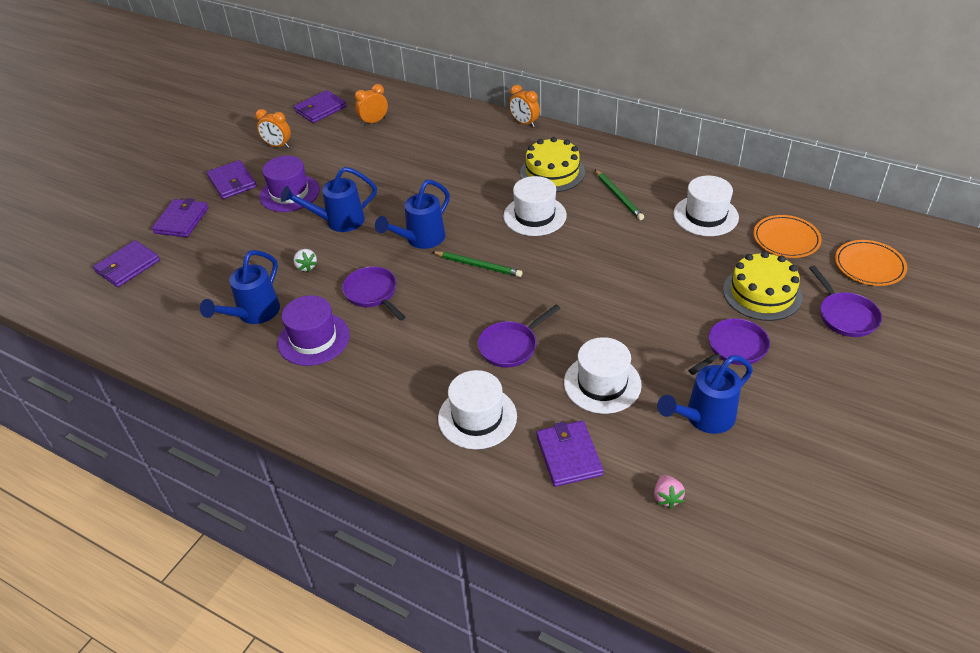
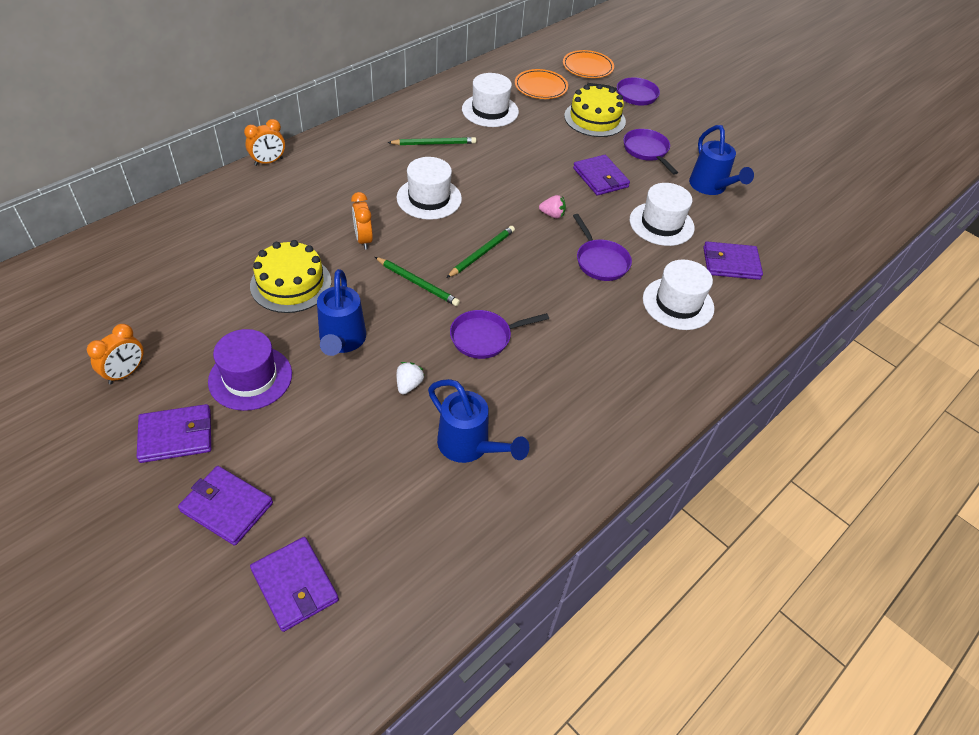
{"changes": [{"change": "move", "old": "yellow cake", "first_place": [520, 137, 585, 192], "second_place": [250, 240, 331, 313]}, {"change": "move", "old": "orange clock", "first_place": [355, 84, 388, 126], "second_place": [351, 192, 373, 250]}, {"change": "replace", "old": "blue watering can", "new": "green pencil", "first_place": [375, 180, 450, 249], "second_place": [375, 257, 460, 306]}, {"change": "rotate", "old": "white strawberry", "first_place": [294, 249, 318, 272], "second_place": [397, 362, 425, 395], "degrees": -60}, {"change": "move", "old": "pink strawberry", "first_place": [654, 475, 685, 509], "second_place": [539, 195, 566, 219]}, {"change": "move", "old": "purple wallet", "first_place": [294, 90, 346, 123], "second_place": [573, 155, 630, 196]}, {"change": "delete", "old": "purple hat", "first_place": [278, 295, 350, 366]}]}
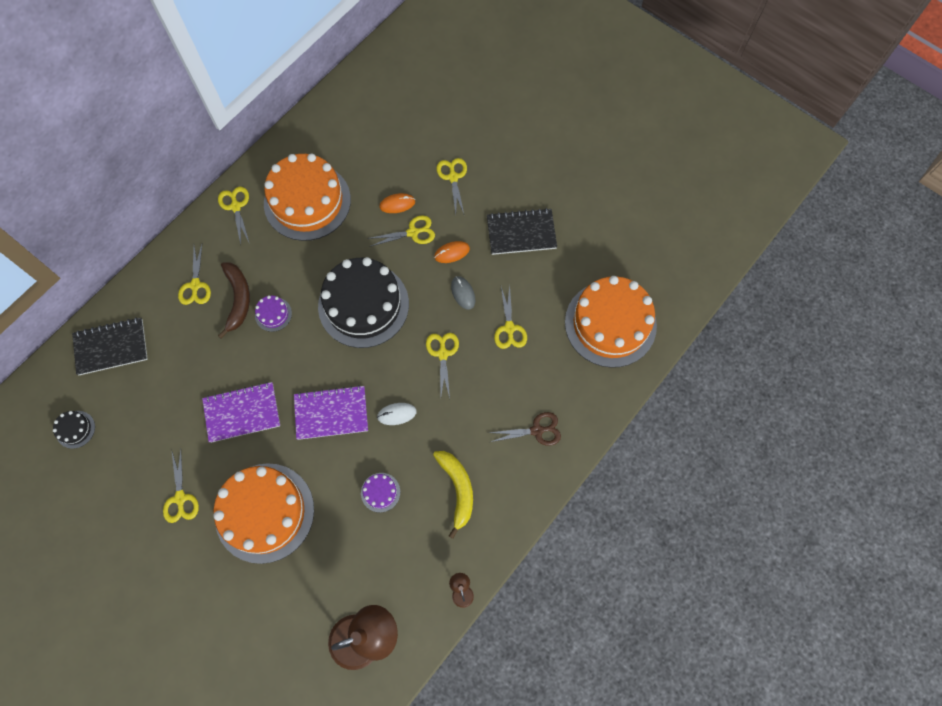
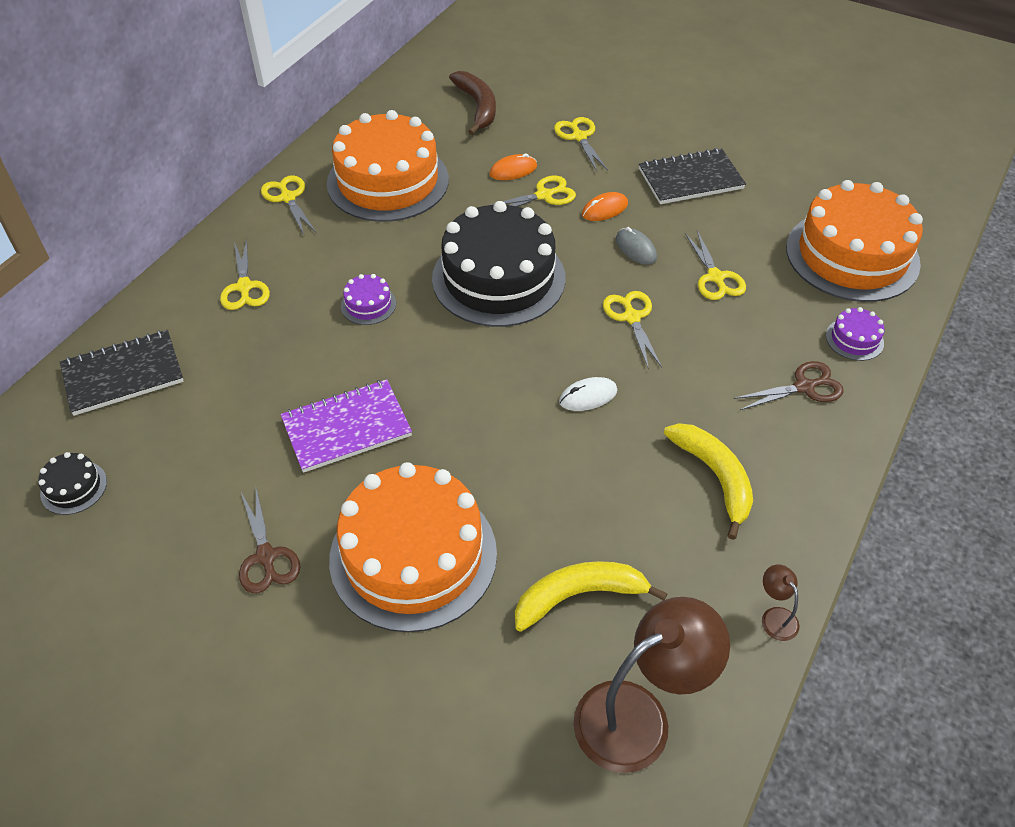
{"changes": [{"change": "recolor", "old": "yellow scissors", "new": "brown scissors", "first_place": [163, 450, 199, 523], "second_place": [239, 488, 300, 593]}, {"change": "move", "old": "brown banana", "first_place": [218, 262, 250, 339], "second_place": [449, 71, 496, 135]}, {"change": "insert", "new": "yellow banana", "second_place": [515, 561, 668, 632]}, {"change": "move", "old": "purple cake", "first_place": [361, 473, 400, 513], "second_place": [826, 307, 885, 361]}, {"change": "delete", "old": "purple notebook", "first_place": [294, 385, 368, 440]}]}
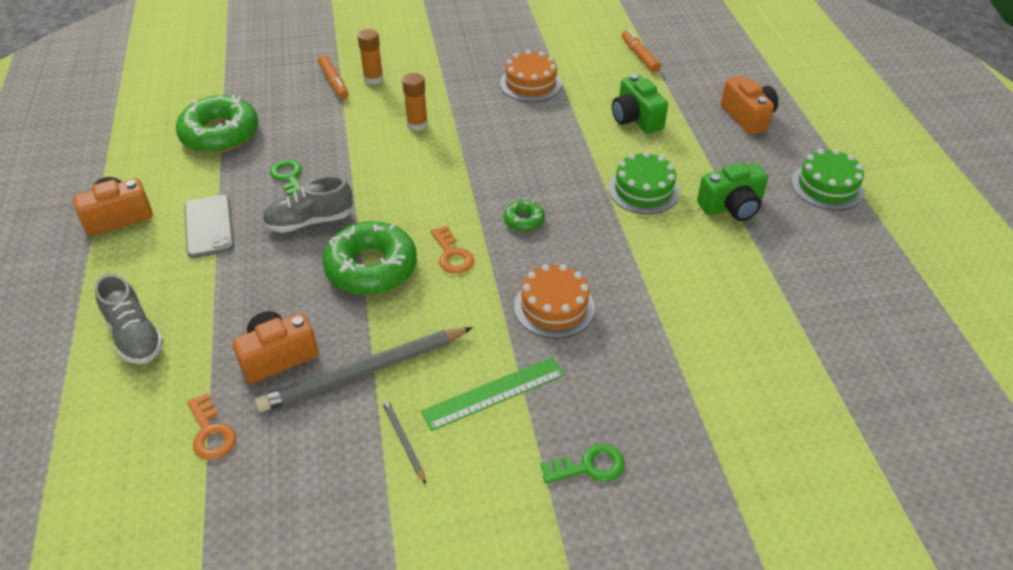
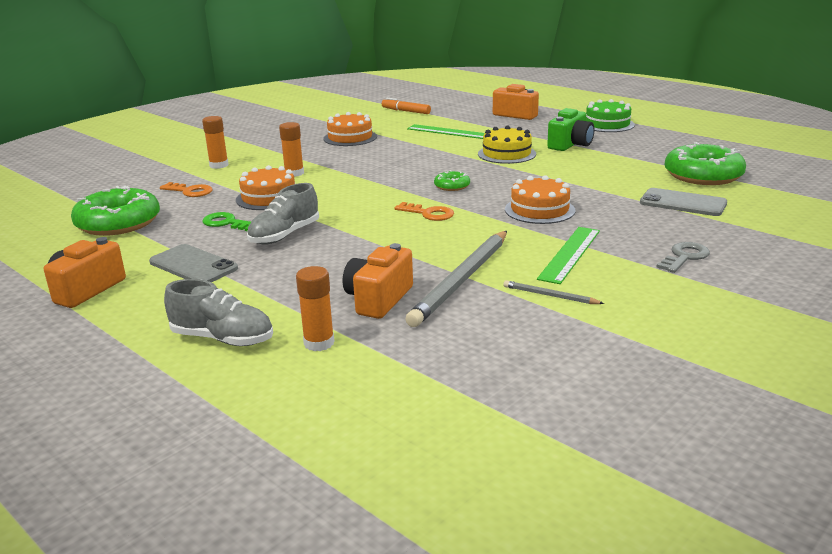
{"changes": [{"change": "move", "old": "orange key", "first_place": [187, 393, 236, 460], "second_place": [160, 182, 212, 197]}, {"change": "insert", "new": "orange cake", "second_place": [236, 165, 295, 210]}, {"change": "insert", "new": "orange glue stick", "second_place": [296, 266, 335, 351]}, {"change": "replace", "old": "green camera", "new": "green ruler", "first_place": [612, 74, 668, 134], "second_place": [407, 124, 485, 139]}, {"change": "recolor", "old": "green cake", "new": "yellow cake", "first_place": [608, 152, 680, 214], "second_place": [478, 126, 536, 164]}, {"change": "insert", "new": "grey phone", "second_place": [640, 188, 727, 216]}, {"change": "recolor", "old": "green key", "new": "grey key", "first_place": [540, 444, 625, 483], "second_place": [656, 242, 710, 273]}, {"change": "move", "old": "green donut", "first_place": [322, 221, 417, 295], "second_place": [664, 142, 746, 185]}, {"change": "delete", "old": "orange marker", "first_place": [318, 55, 349, 99]}]}
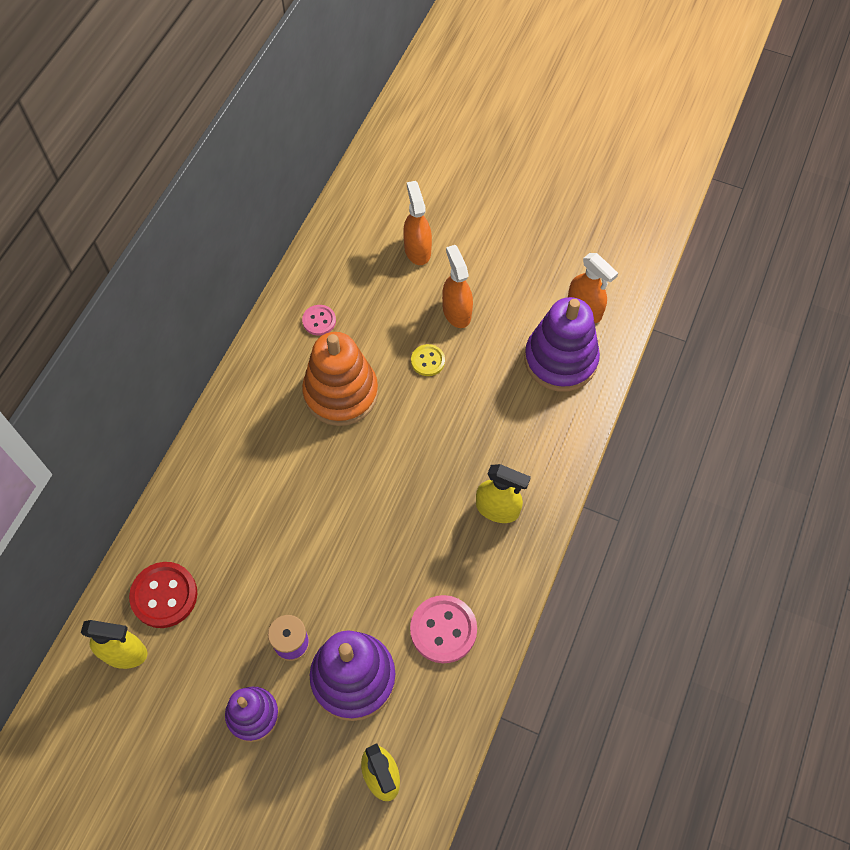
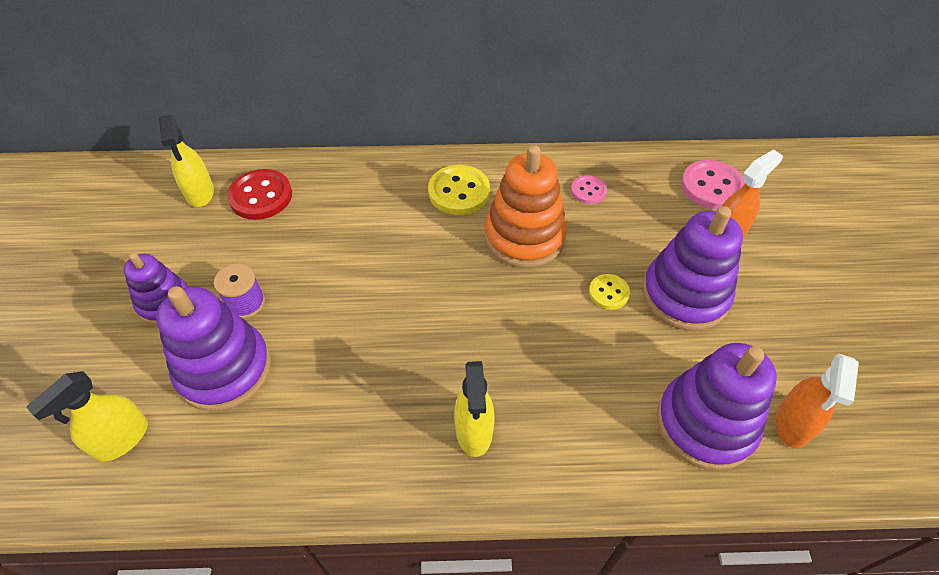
{"changes": [{"change": "insert", "new": "yellow button", "second_place": [428, 165, 490, 215]}, {"change": "replace", "old": "orange spray bottle", "new": "purple stacking toy", "first_place": [442, 245, 473, 328], "second_place": [642, 206, 743, 331]}, {"change": "move", "old": "pink button", "first_place": [410, 595, 477, 663], "second_place": [681, 160, 745, 210]}]}
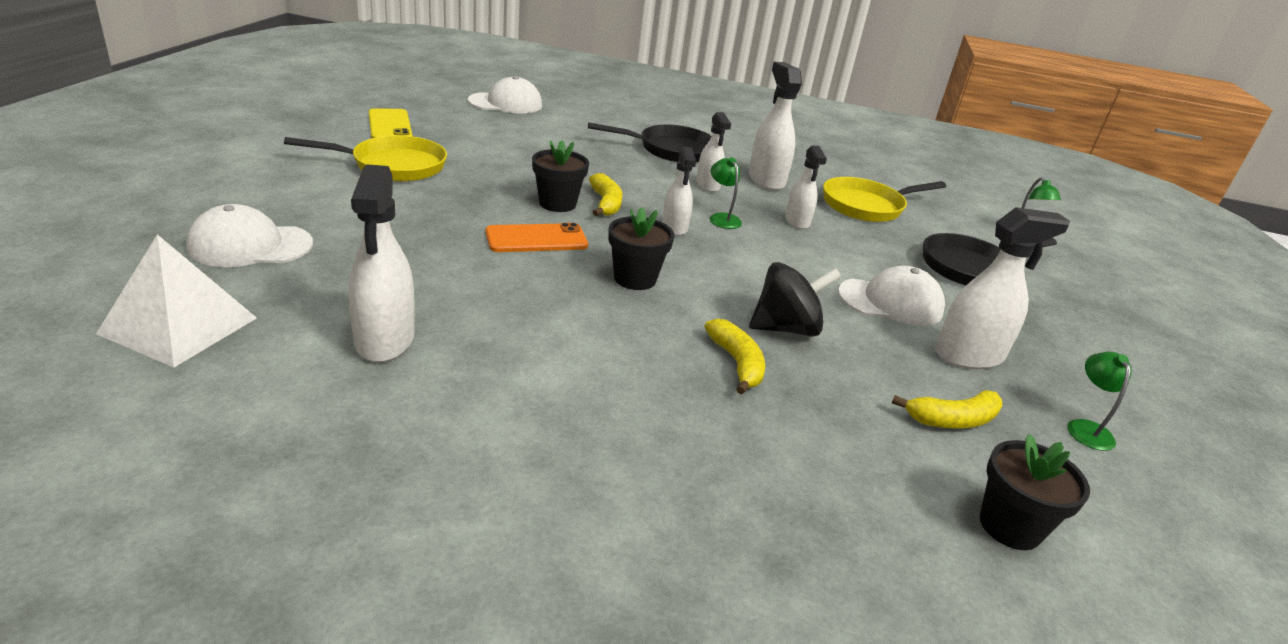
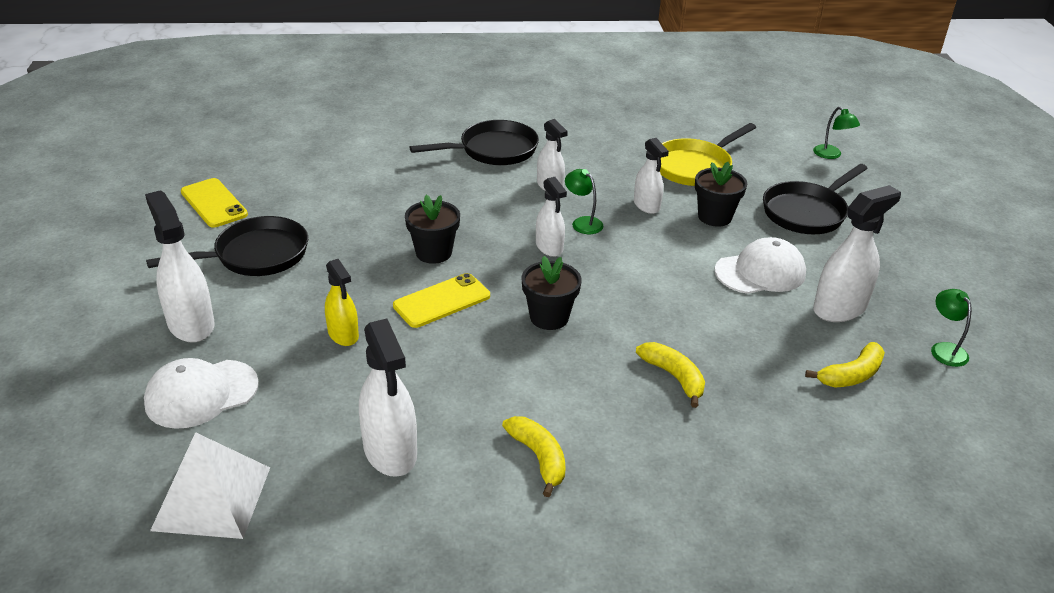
{"changes": [{"change": "move", "old": "white spray bottle", "first_place": [749, 62, 802, 191], "second_place": [145, 190, 215, 343]}, {"change": "recolor", "old": "yellow pan", "new": "black pan", "first_place": [284, 135, 447, 182], "second_place": [146, 216, 308, 276]}, {"change": "insert", "new": "yellow spray bottle", "second_place": [325, 259, 359, 346]}, {"change": "recolor", "old": "orange phone", "new": "yellow phone", "first_place": [485, 223, 588, 252], "second_place": [393, 273, 490, 328]}, {"change": "move", "old": "yellow banana", "first_place": [589, 173, 623, 216], "second_place": [502, 416, 566, 497]}, {"change": "move", "old": "black flower pot", "first_place": [980, 434, 1090, 550], "second_place": [695, 162, 747, 227]}, {"change": "delete", "old": "white cap", "first_place": [468, 76, 542, 113]}, {"change": "delete", "old": "black spinning top", "first_place": [749, 262, 841, 337]}]}
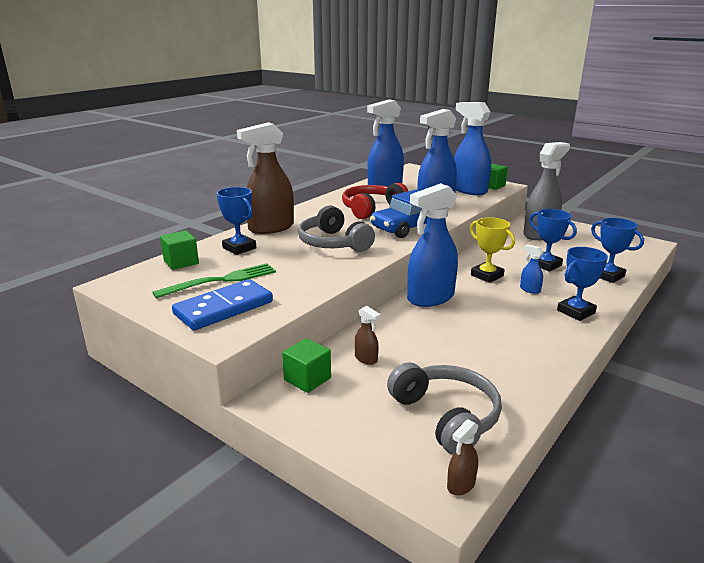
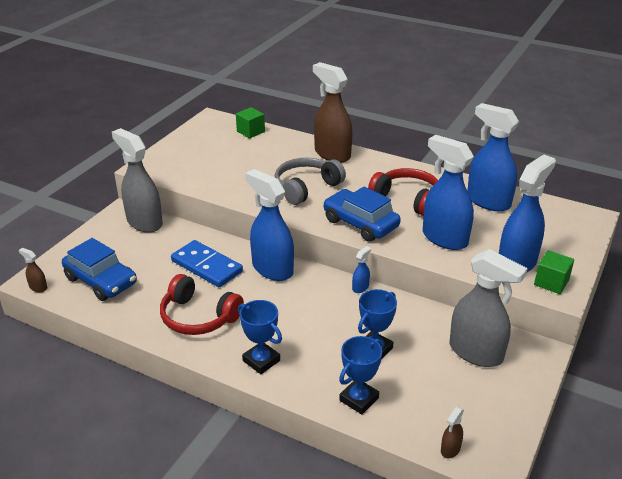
{"changes": [{"change": "replace", "old": "grey headphones", "new": "blue car", "first_place": [387, 362, 502, 455], "second_place": [62, 238, 137, 301]}, {"change": "replace", "old": "green cube", "new": "grey spray bottle", "first_place": [282, 338, 331, 393], "second_place": [112, 128, 163, 233]}, {"change": "insert", "new": "red headphones", "second_place": [160, 274, 244, 335]}, {"change": "move", "old": "blue domino", "first_place": [172, 279, 273, 330], "second_place": [171, 240, 243, 287]}, {"change": "move", "old": "blue spray bottle", "first_place": [520, 244, 544, 294], "second_place": [352, 246, 371, 293]}, {"change": "move", "old": "brown spray bottle", "first_place": [354, 306, 381, 365], "second_place": [441, 407, 464, 458]}, {"change": "delete", "old": "green fork", "first_place": [152, 263, 276, 298]}, {"change": "delete", "old": "blue trophy", "first_place": [217, 187, 256, 255]}, {"change": "delete", "old": "yellow trophy", "first_place": [470, 217, 515, 283]}]}
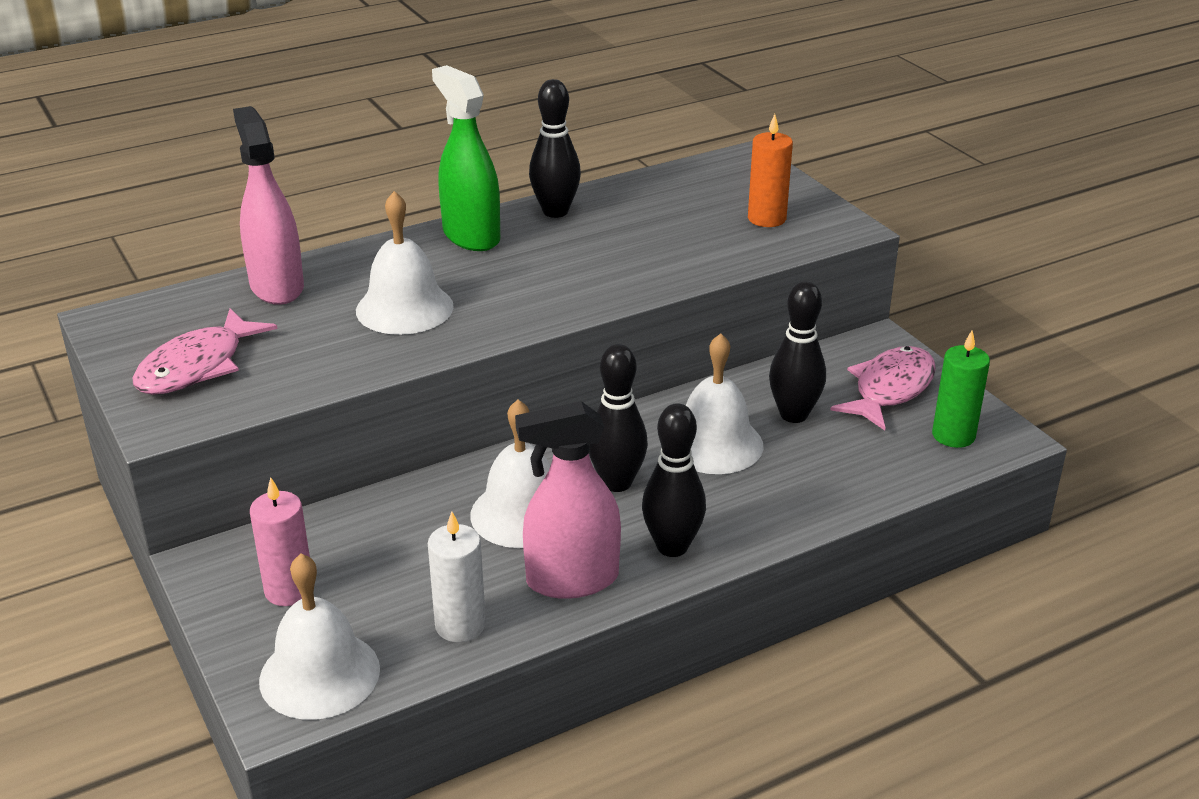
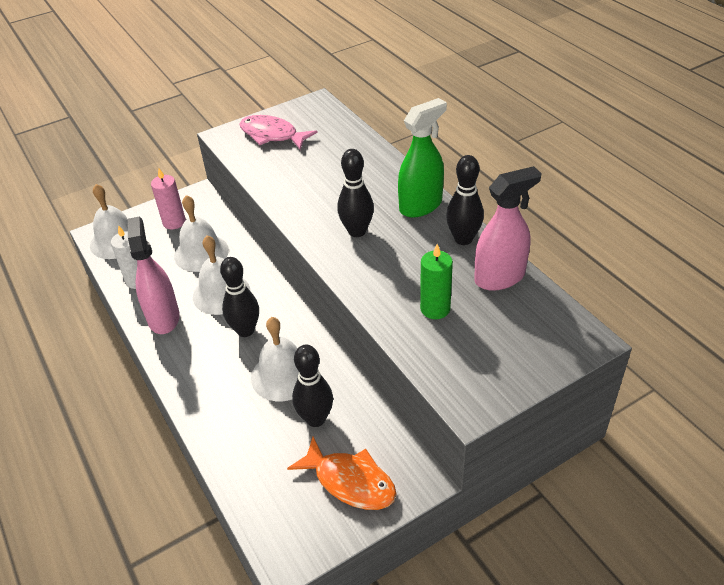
{"changes": [{"change": "move", "old": "white bell", "first_place": [356, 191, 454, 335], "second_place": [174, 195, 229, 272]}, {"change": "recolor", "old": "pink fish", "new": "orange fish", "first_place": [830, 346, 936, 430], "second_place": [287, 436, 397, 510]}, {"change": "move", "old": "black bowling pin", "first_place": [642, 403, 706, 557], "second_place": [337, 149, 374, 237]}, {"change": "move", "old": "green candle", "first_place": [932, 330, 990, 448], "second_place": [420, 244, 453, 319]}, {"change": "move", "old": "pink spray bottle", "first_place": [233, 106, 304, 305], "second_place": [474, 166, 542, 291]}, {"change": "delete", "old": "orange candle", "first_place": [748, 114, 793, 227]}]}
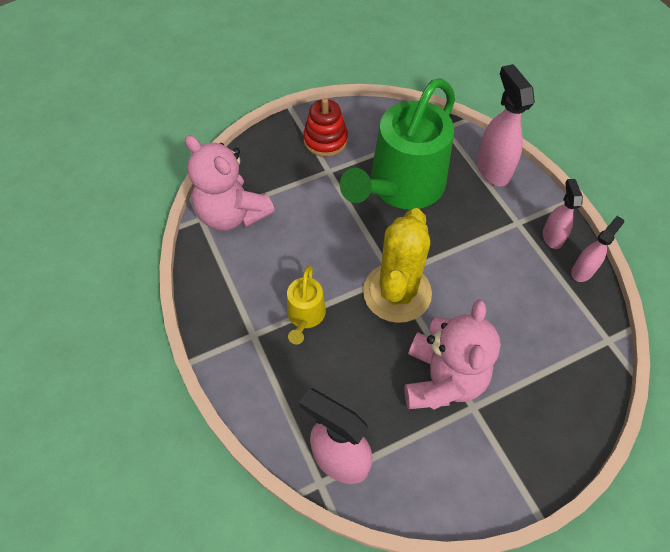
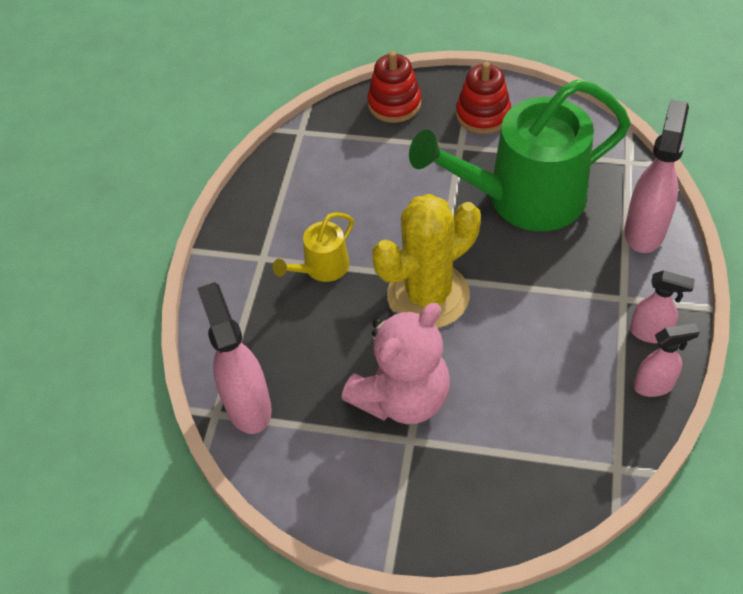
{"changes": [{"change": "insert", "new": "red stacking toy", "second_place": [367, 51, 421, 123]}, {"change": "rotate", "old": "pink spray bottle", "first_place": [543, 179, 583, 249], "second_place": [630, 270, 695, 343], "degrees": 75}, {"change": "delete", "old": "pink teddy bear", "first_place": [185, 135, 275, 231]}]}
